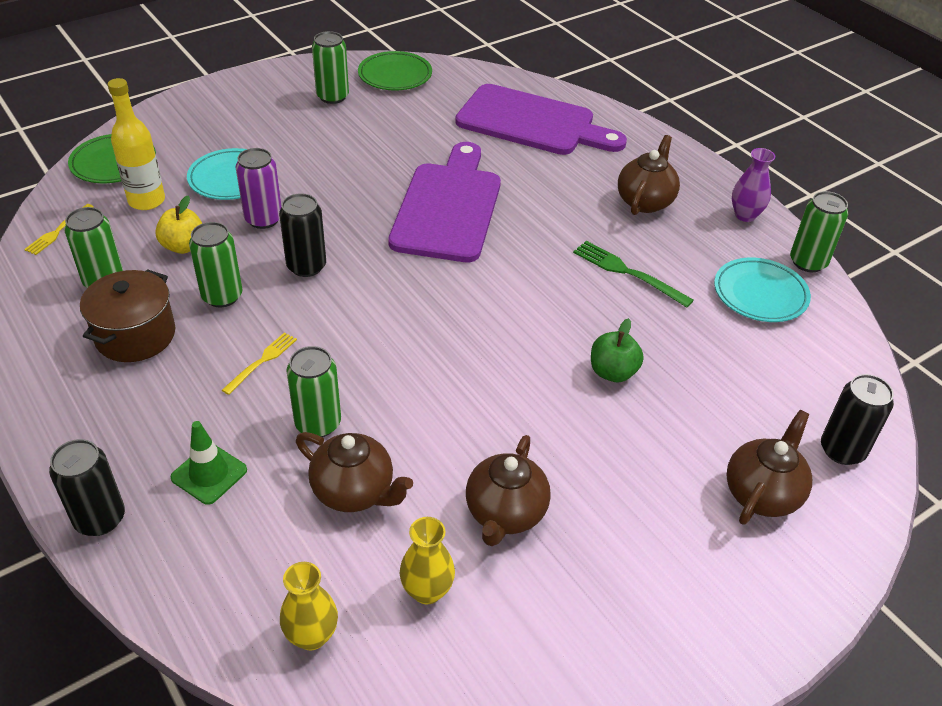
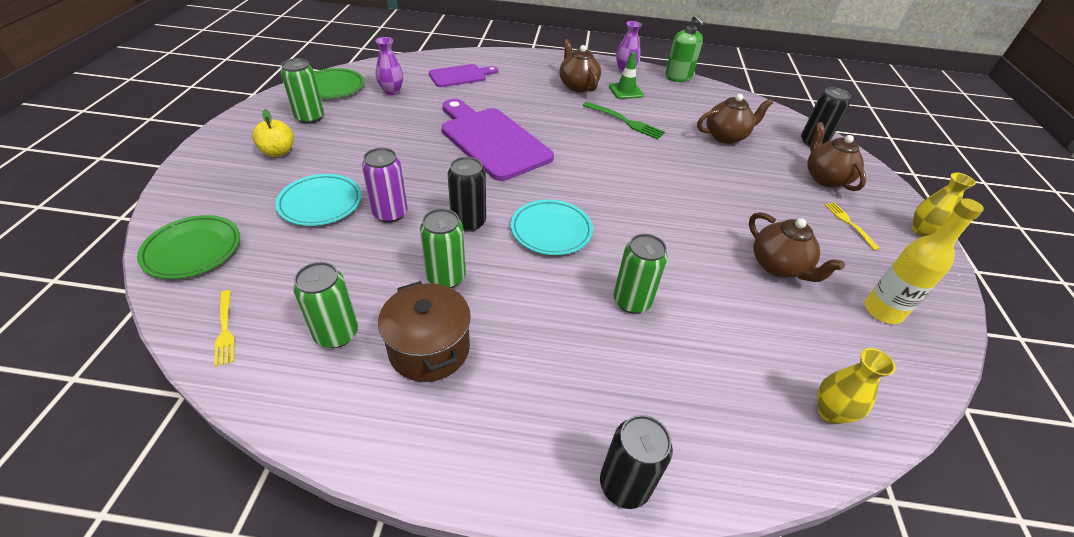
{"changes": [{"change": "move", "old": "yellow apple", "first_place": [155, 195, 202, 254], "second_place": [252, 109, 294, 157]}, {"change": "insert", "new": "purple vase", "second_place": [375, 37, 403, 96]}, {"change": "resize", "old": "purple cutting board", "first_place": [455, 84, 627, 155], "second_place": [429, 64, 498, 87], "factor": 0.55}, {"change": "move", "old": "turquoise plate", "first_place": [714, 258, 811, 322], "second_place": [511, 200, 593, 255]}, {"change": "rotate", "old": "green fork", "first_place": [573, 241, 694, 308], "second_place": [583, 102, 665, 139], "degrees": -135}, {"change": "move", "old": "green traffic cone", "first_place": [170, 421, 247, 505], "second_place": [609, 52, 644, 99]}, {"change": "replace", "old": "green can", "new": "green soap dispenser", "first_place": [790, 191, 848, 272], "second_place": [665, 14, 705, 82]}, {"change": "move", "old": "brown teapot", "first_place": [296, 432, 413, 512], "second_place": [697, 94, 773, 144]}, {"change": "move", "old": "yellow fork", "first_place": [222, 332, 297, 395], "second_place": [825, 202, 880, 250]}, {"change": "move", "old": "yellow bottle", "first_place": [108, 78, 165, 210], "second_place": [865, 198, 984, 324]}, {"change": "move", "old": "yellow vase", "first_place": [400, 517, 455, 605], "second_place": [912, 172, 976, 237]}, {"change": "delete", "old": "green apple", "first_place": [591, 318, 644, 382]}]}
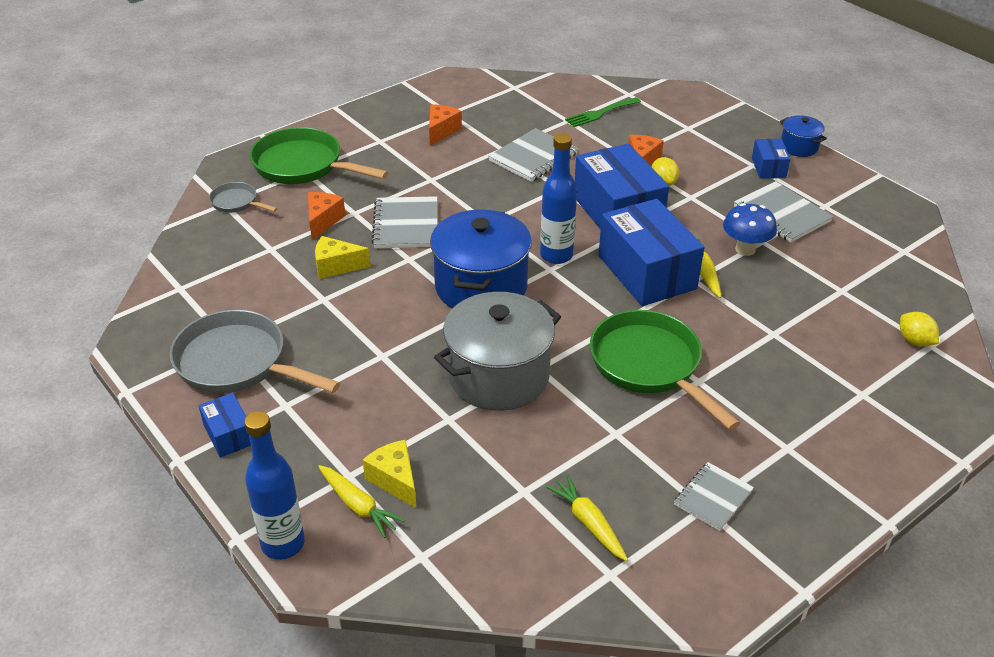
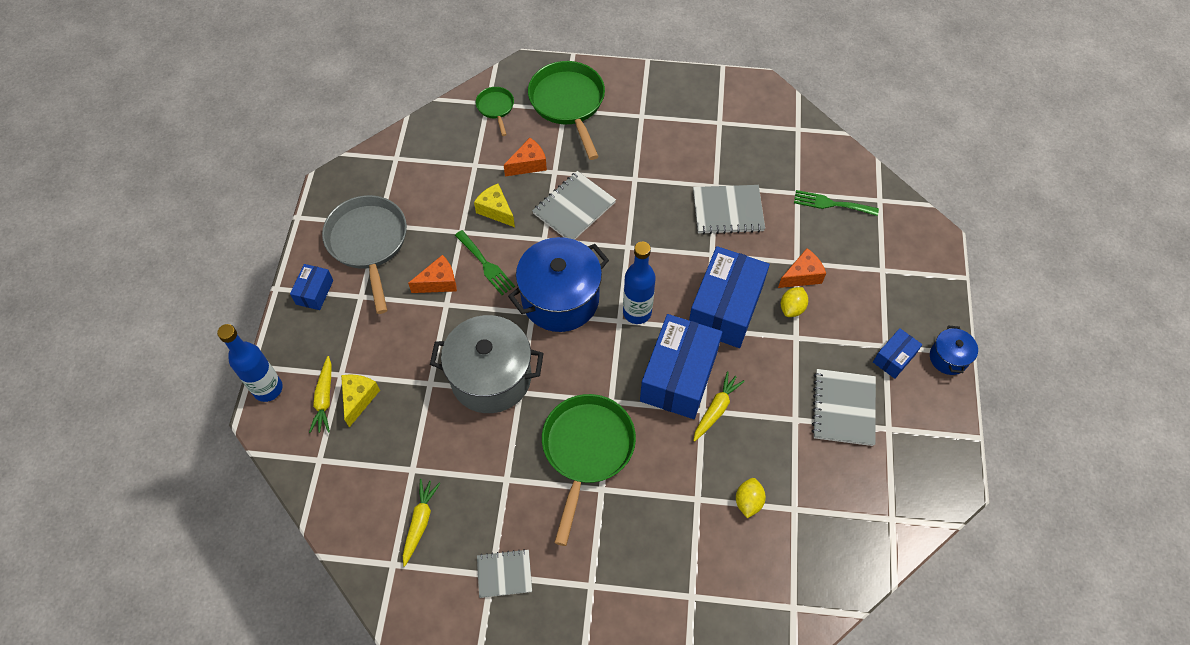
{"changes": [{"change": "move", "old": "orange cheese", "first_place": [429, 104, 462, 146], "second_place": [408, 255, 457, 293]}, {"change": "insert", "new": "green fork", "second_place": [455, 230, 515, 295]}, {"change": "recolor", "old": "grey pan", "new": "green pan", "first_place": [209, 182, 278, 213], "second_place": [476, 87, 514, 136]}, {"change": "move", "old": "yellow lemon", "first_place": [900, 312, 939, 347], "second_place": [736, 478, 766, 518]}, {"change": "delete", "old": "blue mushroom", "first_place": [723, 203, 777, 256]}]}
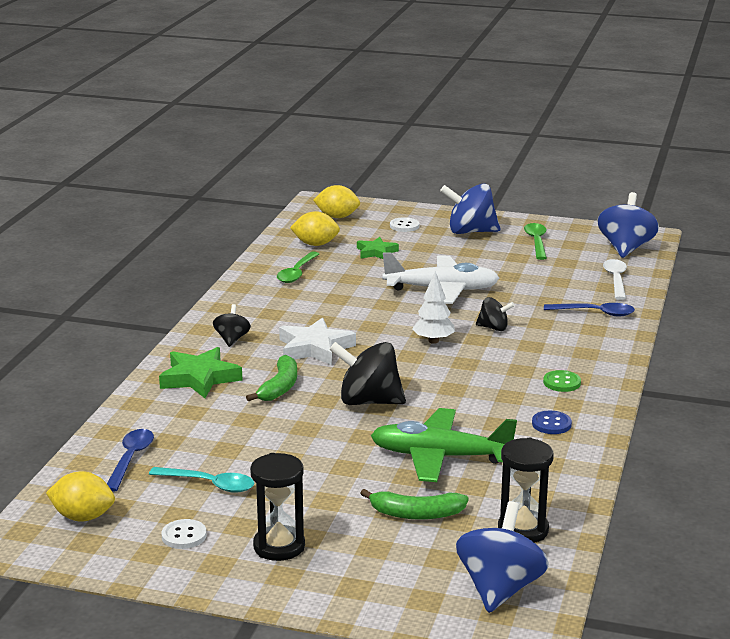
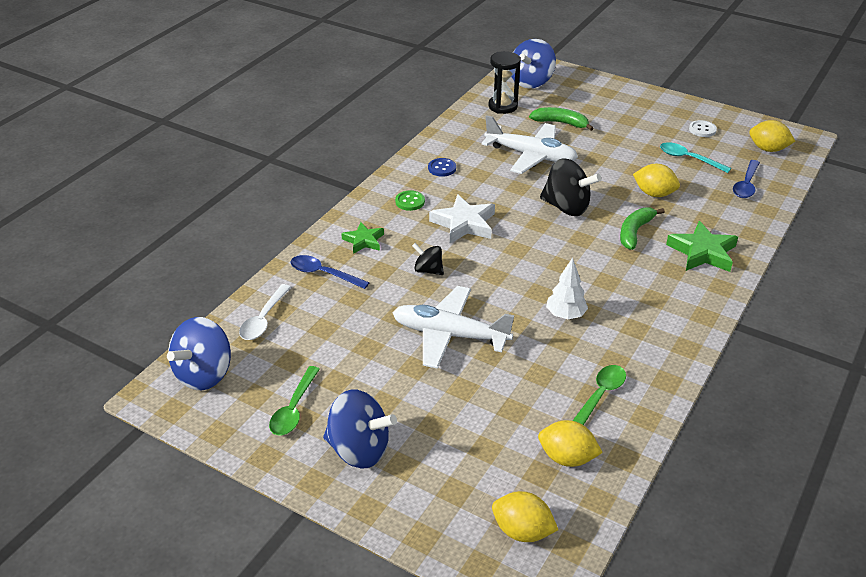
{"changes": [{"change": "move", "old": "green star", "first_place": [357, 237, 399, 259], "second_place": [341, 222, 384, 254]}, {"change": "move", "old": "white star", "first_place": [279, 318, 356, 365], "second_place": [429, 194, 495, 243]}, {"change": "recolor", "old": "green plane", "new": "white plane", "first_place": [371, 408, 517, 482], "second_place": [481, 115, 578, 174]}, {"change": "move", "old": "white tree", "first_place": [412, 271, 455, 344], "second_place": [546, 258, 588, 319]}, {"change": "insert", "new": "yellow lemon", "second_place": [633, 164, 680, 197]}, {"change": "delete", "old": "black spinning top", "first_place": [213, 304, 251, 347]}, {"change": "delete", "old": "black hourglass", "first_place": [250, 453, 305, 561]}, {"change": "delete", "old": "white button", "first_place": [390, 217, 420, 232]}]}
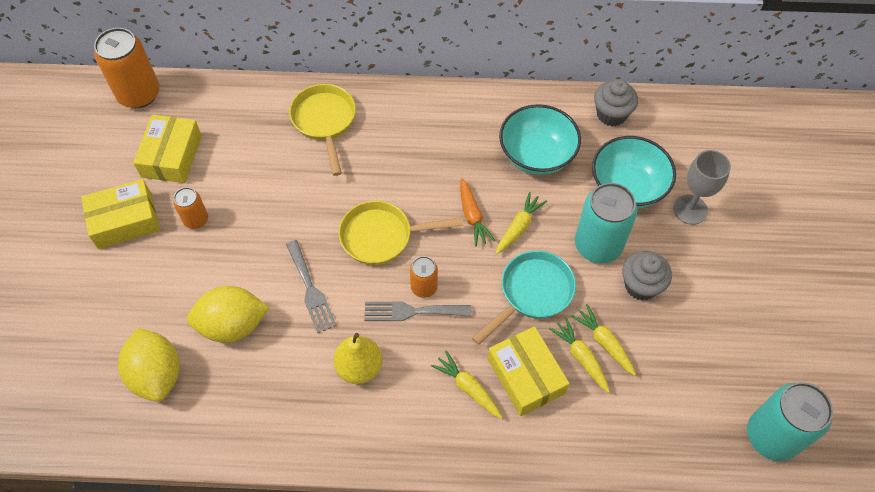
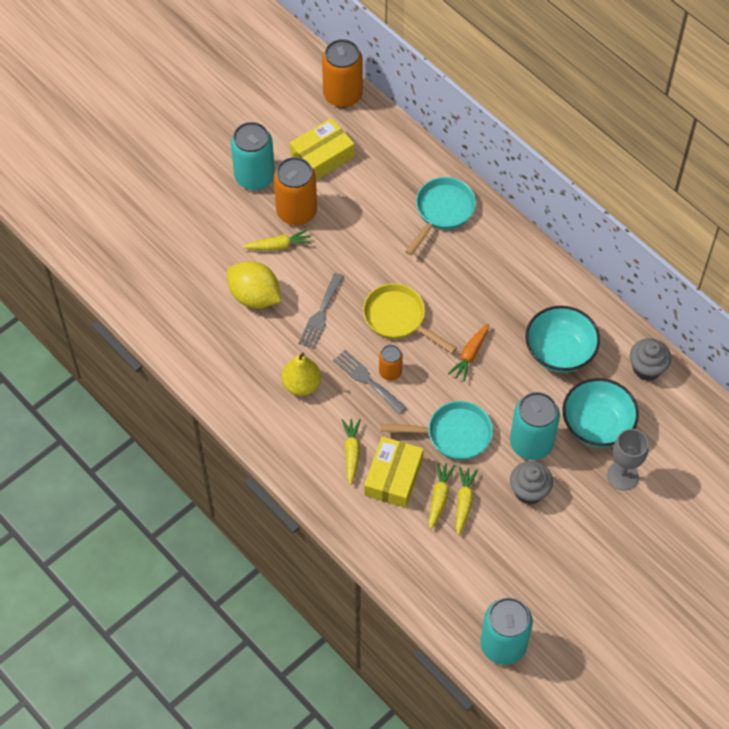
{"changes": [{"change": "replace", "old": "yellow box", "new": "turquoise can", "first_place": [81, 179, 160, 249], "second_place": [231, 122, 275, 190]}, {"change": "move", "old": "yellow carrot", "first_place": [496, 192, 547, 254], "second_place": [243, 229, 311, 250]}, {"change": "resize", "old": "orange can", "first_place": [173, 187, 208, 229], "second_place": [274, 157, 317, 225], "factor": 1.88}, {"change": "recolor", "old": "yellow pan", "new": "turquoise pan", "first_place": [289, 84, 356, 176], "second_place": [405, 177, 476, 255]}, {"change": "delete", "old": "yellow lemon", "first_place": [118, 328, 180, 402]}]}
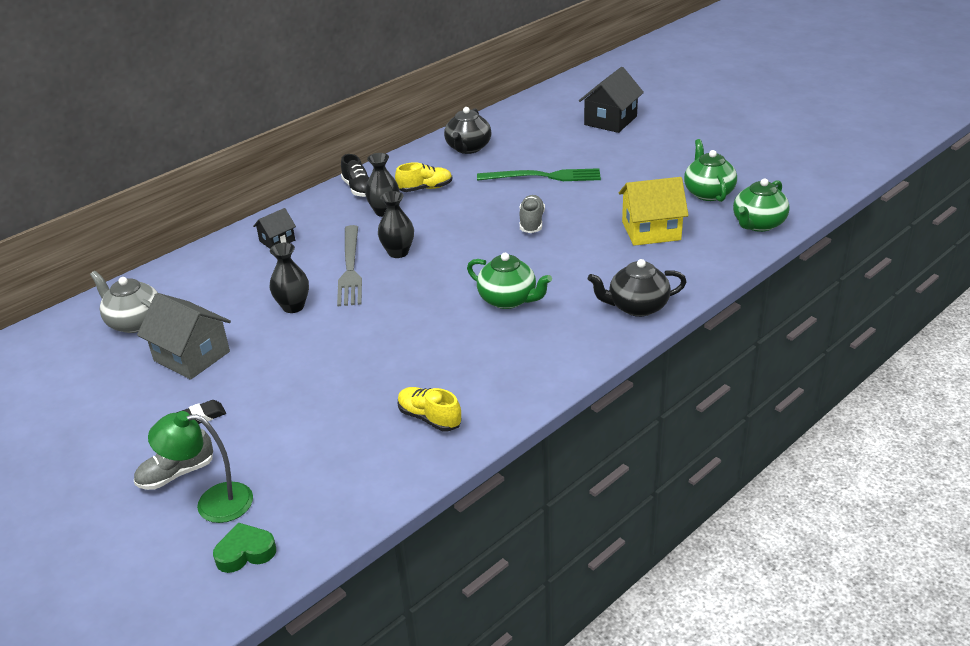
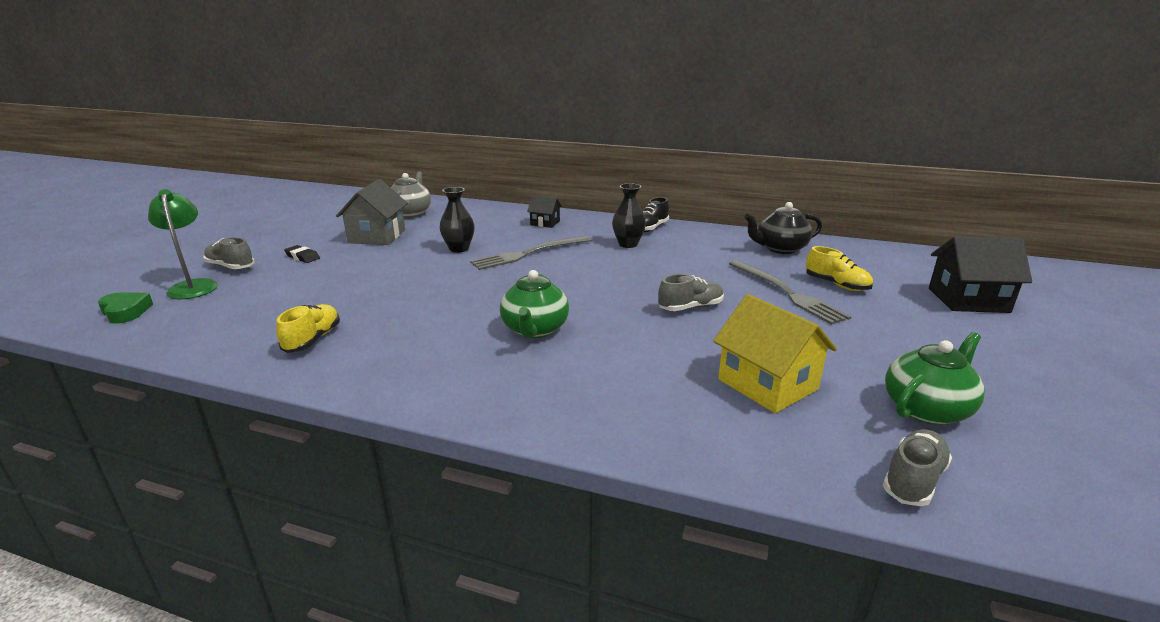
{"changes": [{"change": "recolor", "old": "green fork", "new": "grey fork", "first_place": [477, 168, 601, 181], "second_place": [729, 260, 851, 325]}, {"change": "move", "old": "yellow shoe", "first_place": [395, 162, 452, 192], "second_place": [806, 246, 873, 291]}, {"change": "replace", "old": "green teapot", "new": "grey shoe", "first_place": [733, 178, 790, 232], "second_place": [883, 429, 952, 506]}, {"change": "delete", "old": "black vase", "first_place": [378, 191, 414, 258]}, {"change": "delete", "old": "black teapot", "first_place": [588, 259, 686, 317]}]}
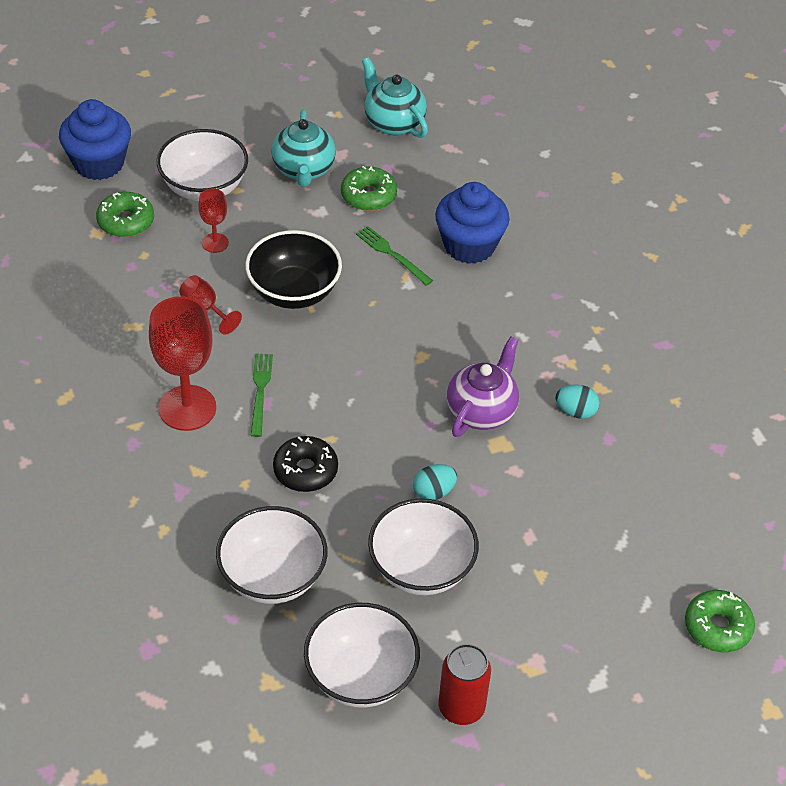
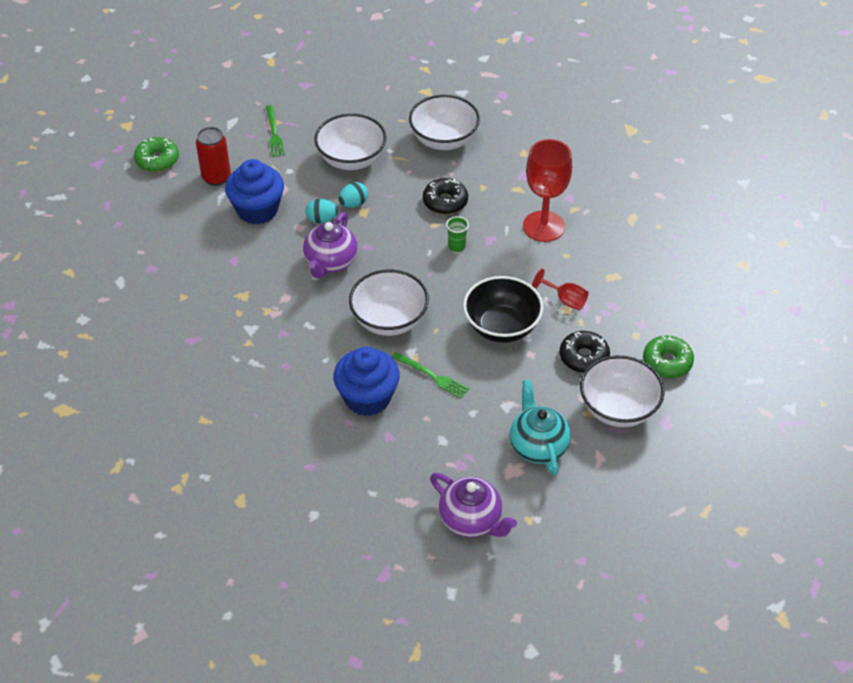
{"changes": [{"change": "move", "old": "red can", "first_place": [439, 644, 491, 725], "second_place": [196, 127, 231, 186]}, {"change": "move", "old": "blue cupcake", "first_place": [59, 99, 131, 180], "second_place": [225, 159, 284, 224]}, {"change": "move", "old": "green fork", "first_place": [250, 354, 273, 437], "second_place": [266, 105, 285, 157]}, {"change": "move", "old": "turquoise egg", "first_place": [556, 384, 600, 419], "second_place": [306, 199, 338, 223]}, {"change": "move", "old": "white bowl", "first_place": [304, 603, 420, 708], "second_place": [349, 270, 429, 336]}, {"change": "recolor", "old": "turquoise teapot", "new": "purple teapot", "first_place": [362, 57, 428, 138], "second_place": [430, 473, 517, 538]}, {"change": "insert", "new": "green cup", "second_place": [446, 216, 469, 252]}, {"change": "replace", "old": "red goblet", "new": "black donut", "first_place": [198, 189, 229, 253], "second_place": [559, 331, 610, 373]}, {"change": "delete", "old": "green donut", "first_place": [341, 166, 397, 211]}]}
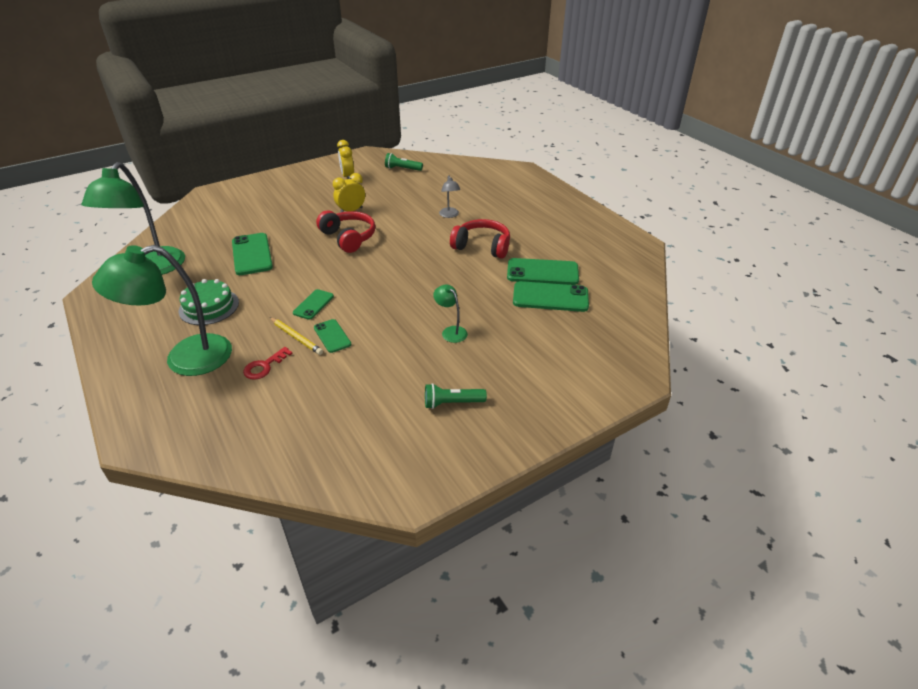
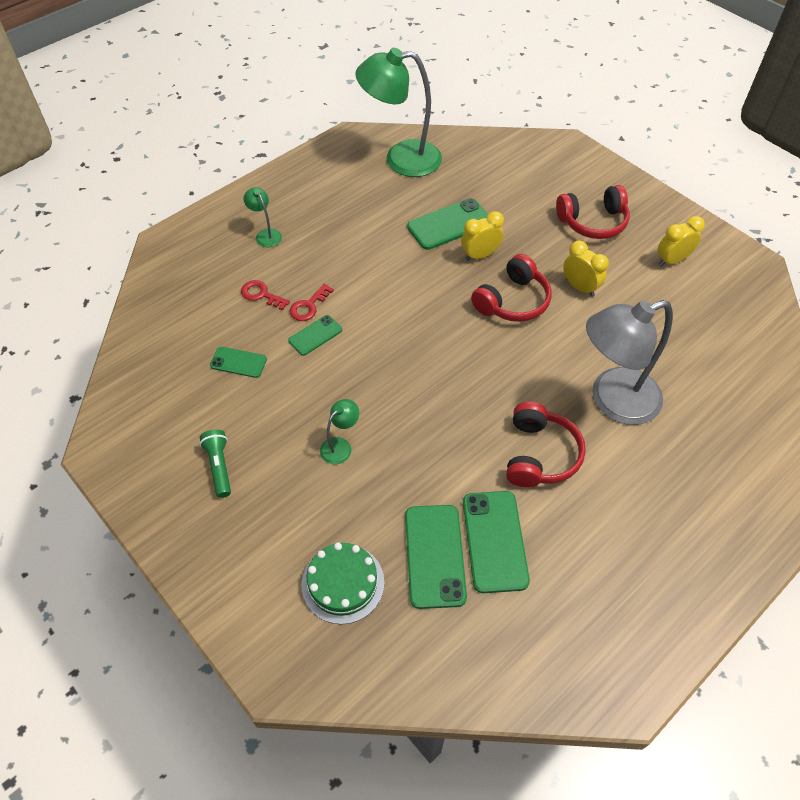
{"changes": [{"change": "move", "old": "green phone", "first_place": [293, 289, 334, 320], "second_place": [210, 347, 267, 378]}, {"change": "resize", "old": "green lamp", "first_place": [92, 245, 232, 376], "second_place": [243, 187, 282, 247], "factor": 0.43}, {"change": "replace", "old": "yellow pencil", "new": "red key", "first_place": [270, 317, 323, 355], "second_place": [290, 283, 334, 321]}, {"change": "move", "old": "green cake", "first_place": [179, 279, 239, 325], "second_place": [301, 543, 384, 624]}, {"change": "insert", "new": "yellow clock", "second_place": [461, 211, 504, 261]}, {"change": "insert", "new": "red headphones", "second_place": [556, 185, 630, 239]}, {"change": "resize", "old": "grey lamp", "first_place": [439, 175, 460, 218], "second_place": [586, 300, 673, 425], "factor": 2.32}, {"change": "delete", "old": "green flashlight", "first_place": [385, 153, 423, 171]}]}
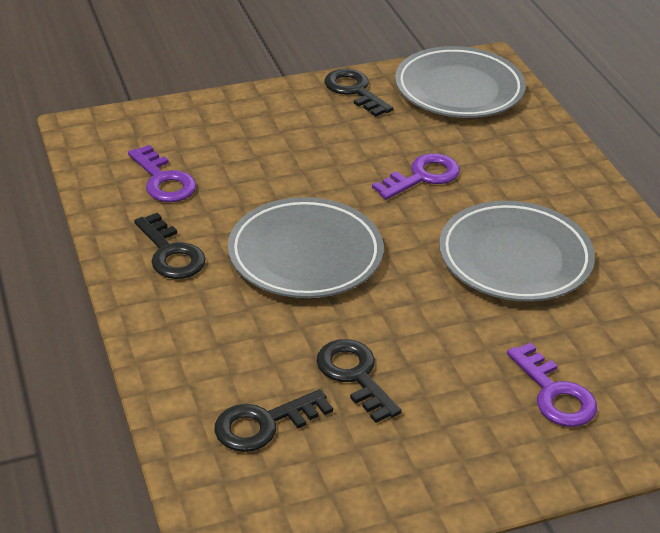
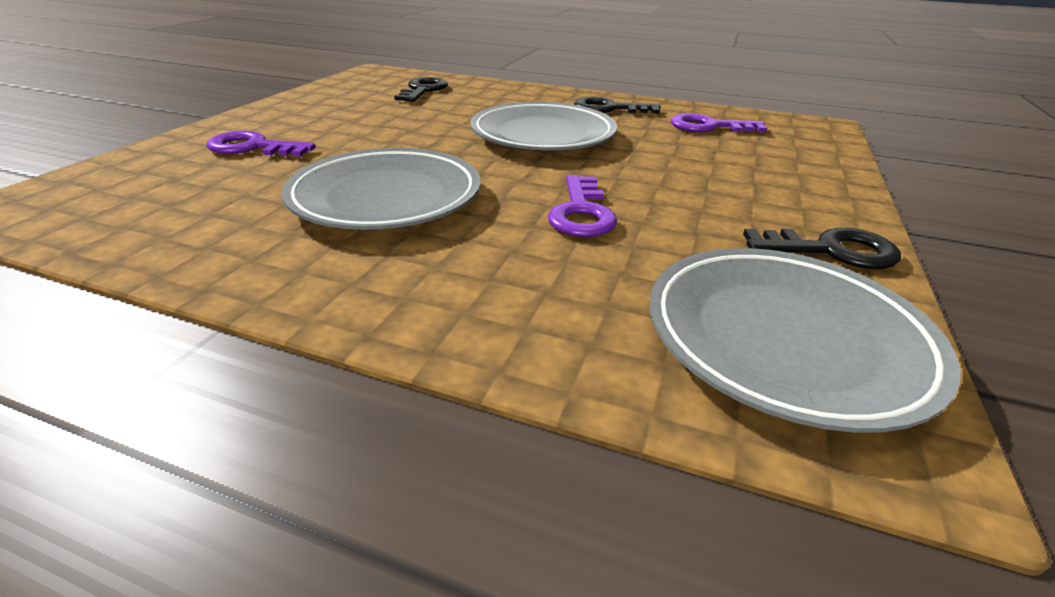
{"changes": [{"change": "delete", "old": "black key", "first_place": [316, 339, 402, 423]}]}
